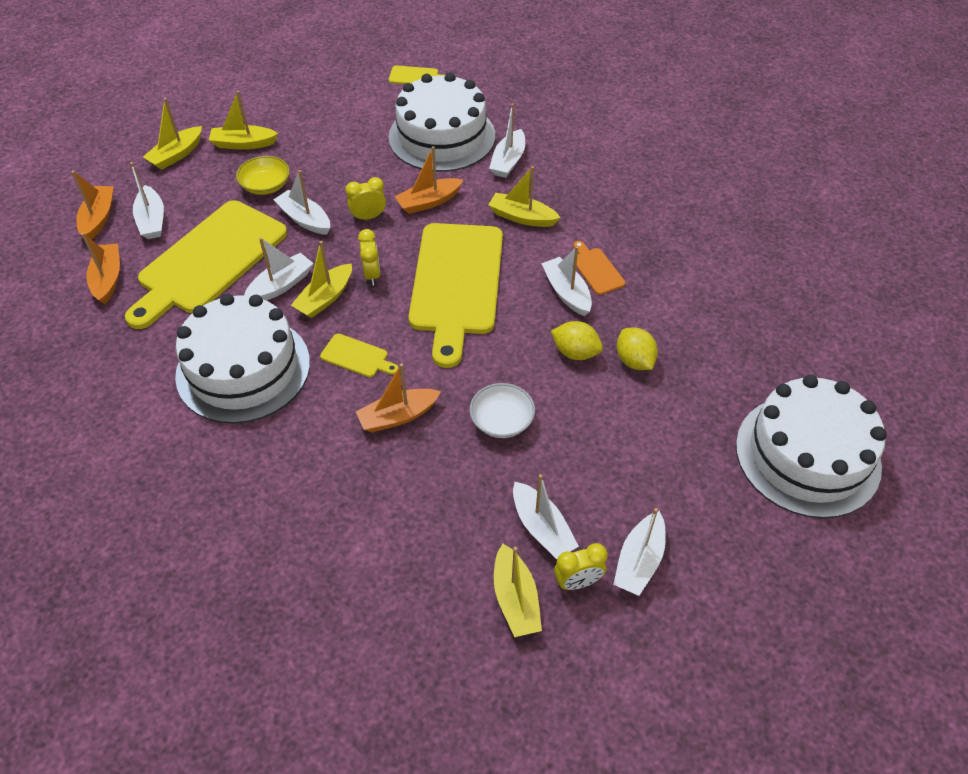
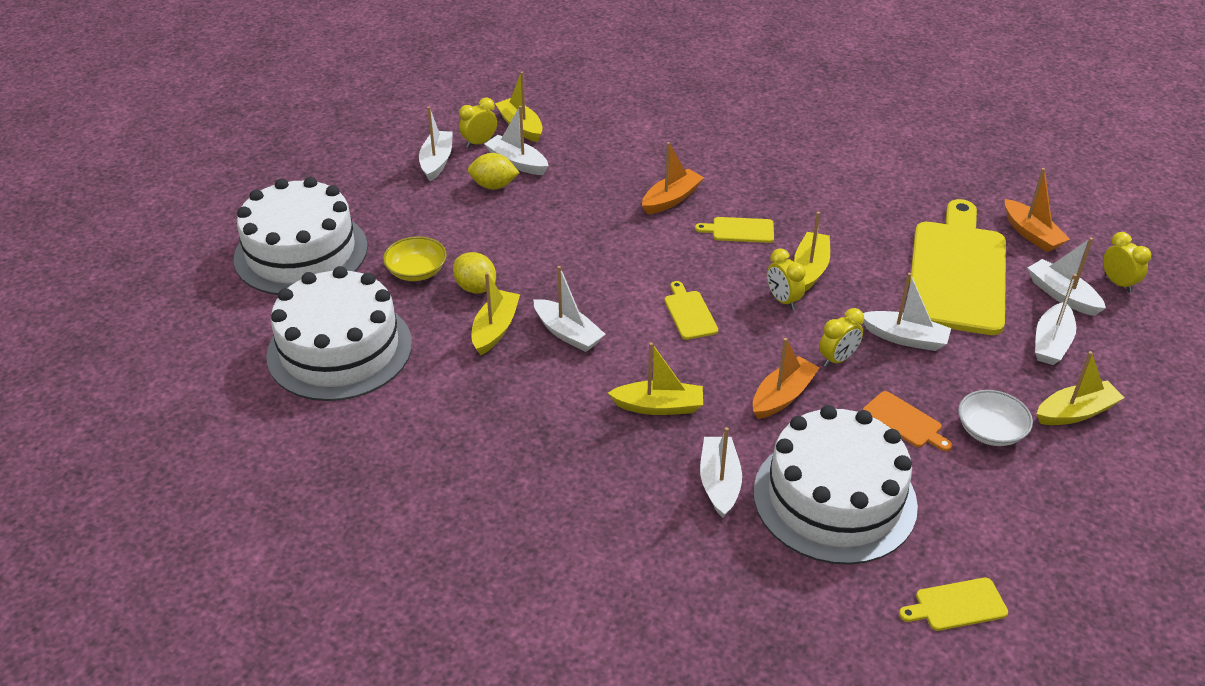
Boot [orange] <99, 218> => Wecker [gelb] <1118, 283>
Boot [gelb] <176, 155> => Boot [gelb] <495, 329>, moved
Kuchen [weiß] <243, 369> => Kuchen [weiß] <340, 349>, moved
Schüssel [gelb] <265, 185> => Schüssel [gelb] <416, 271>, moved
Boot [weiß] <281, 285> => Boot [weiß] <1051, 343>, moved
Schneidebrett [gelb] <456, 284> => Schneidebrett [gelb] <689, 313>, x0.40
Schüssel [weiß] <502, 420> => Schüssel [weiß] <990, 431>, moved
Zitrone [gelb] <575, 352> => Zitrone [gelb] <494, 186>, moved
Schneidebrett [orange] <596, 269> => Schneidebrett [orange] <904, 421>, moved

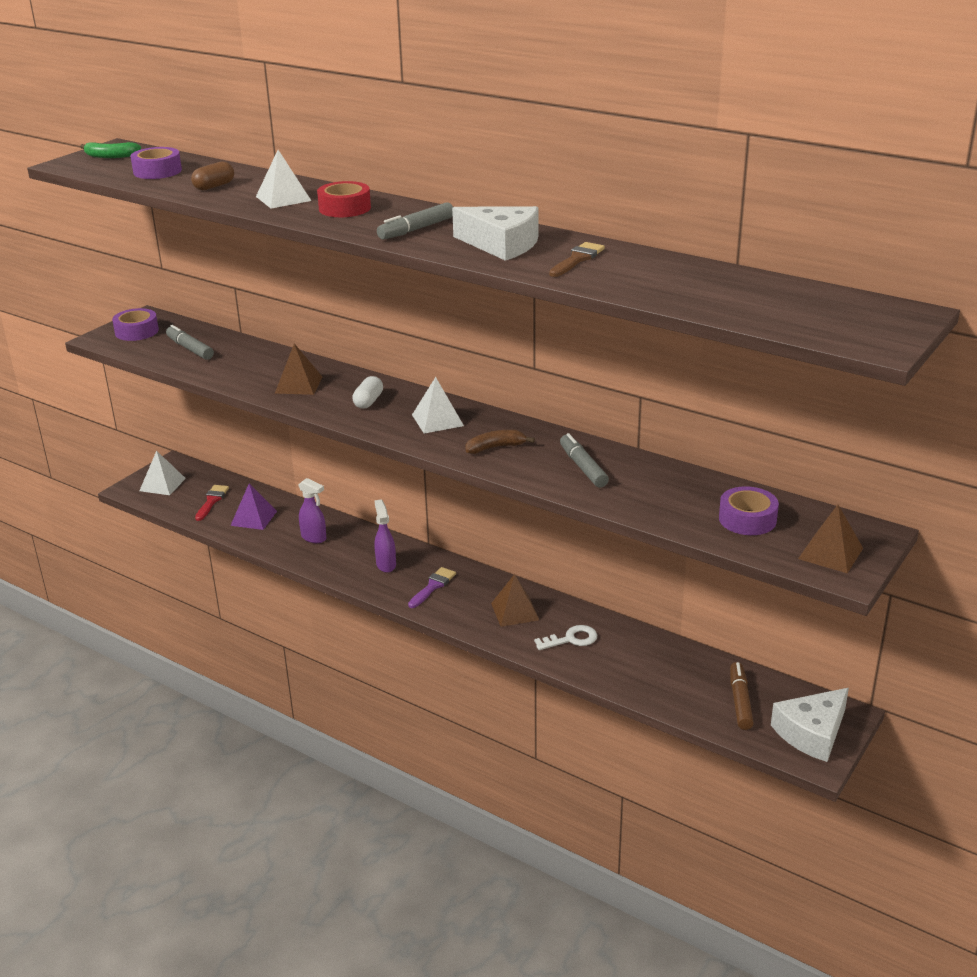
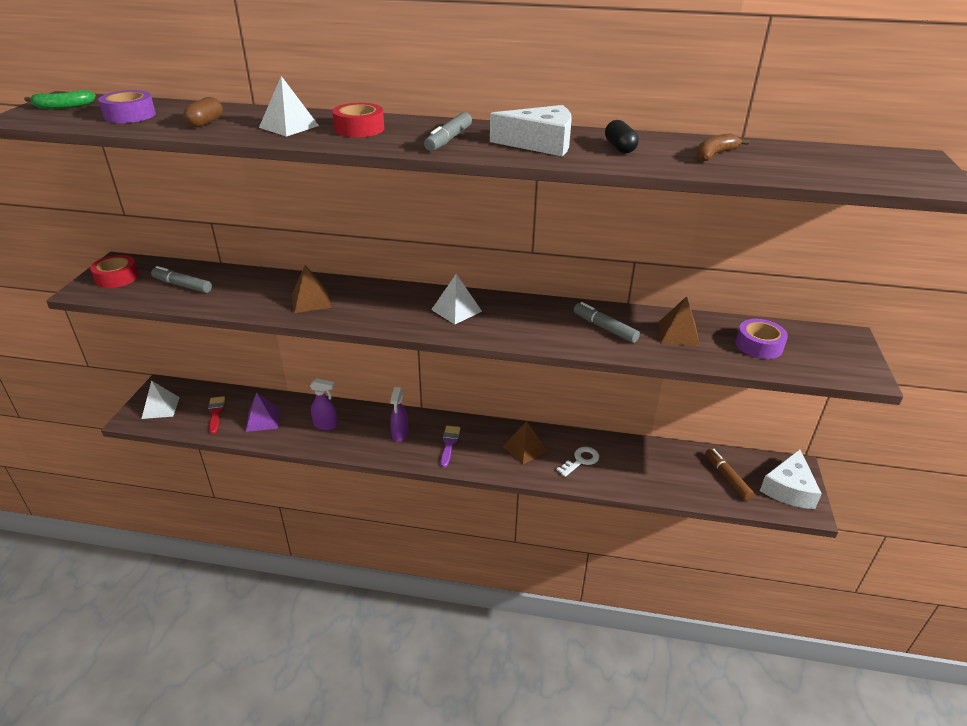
Klebeband [lila] <137, 331> => Klebeband [rot] <117, 277>
Kapsel [weiß] <368, 401> => nothing
Sprühflasche [lila] <386, 564> => Sprühflasche [lila] <400, 434>, 135 degrees counterclockwise
Banane [braun] <495, 447> => Banane [braun] <715, 154>, moved
Pinsel [braun] <577, 259> => Kapsel [schwarz] <619, 148>
Pyramide [braun] <830, 553> => Pyramide [braun] <678, 334>, moved

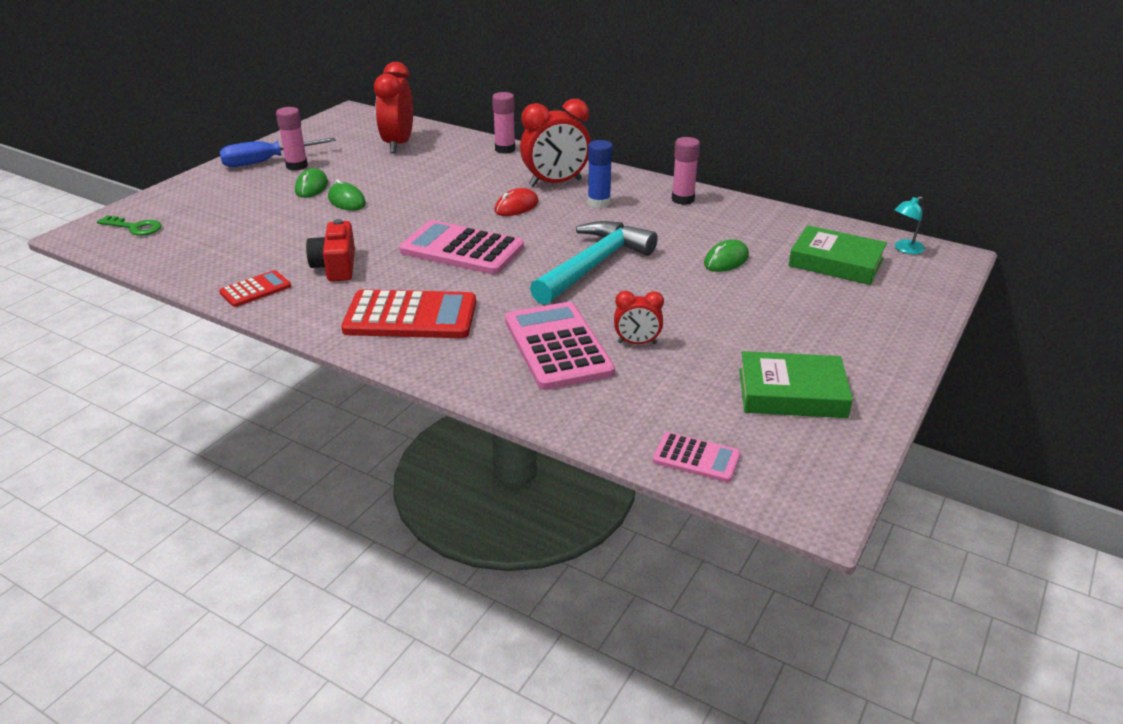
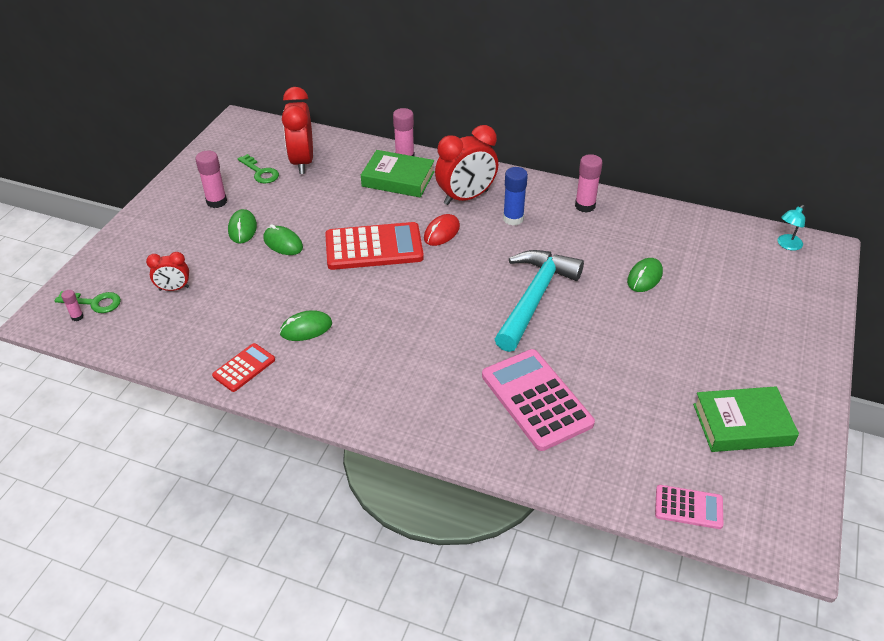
Schraubenzieher [blau] <266, 161> => nothing
Kamera [rot] <336, 266> => Computermaus [grün] <306, 328>
Taschenrechner [rot] <410, 316> => Taschenrechner [rot] <374, 247>, moved
Taschenrechner [rosa] <462, 249> => nothing
Wecker [rot] <637, 343> => Wecker [rot] <174, 288>, moved
Buch [grün] <836, 262> => Buch [grün] <398, 179>, moved
nothing => Klebestift [rosa] <77, 317>
nothing => Schlüssel [grün] <260, 172>

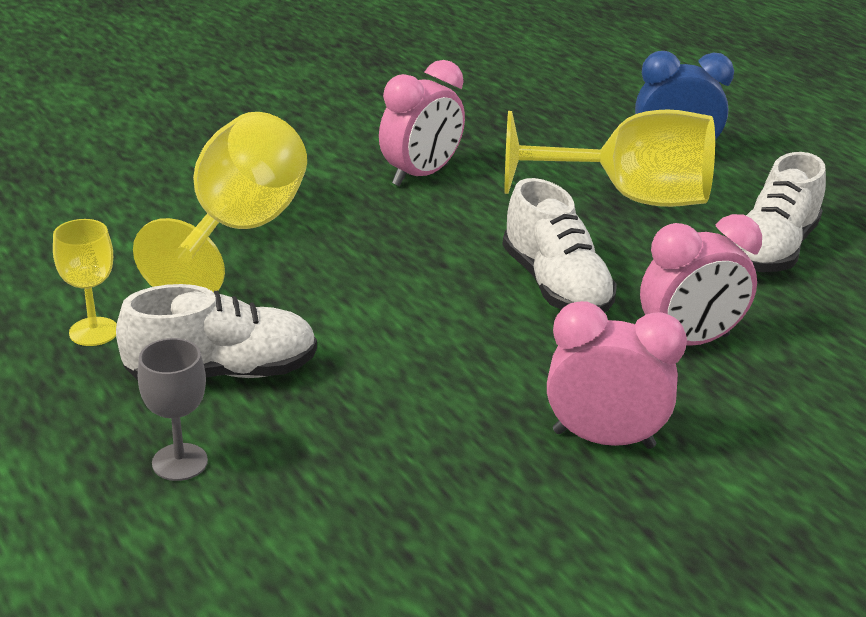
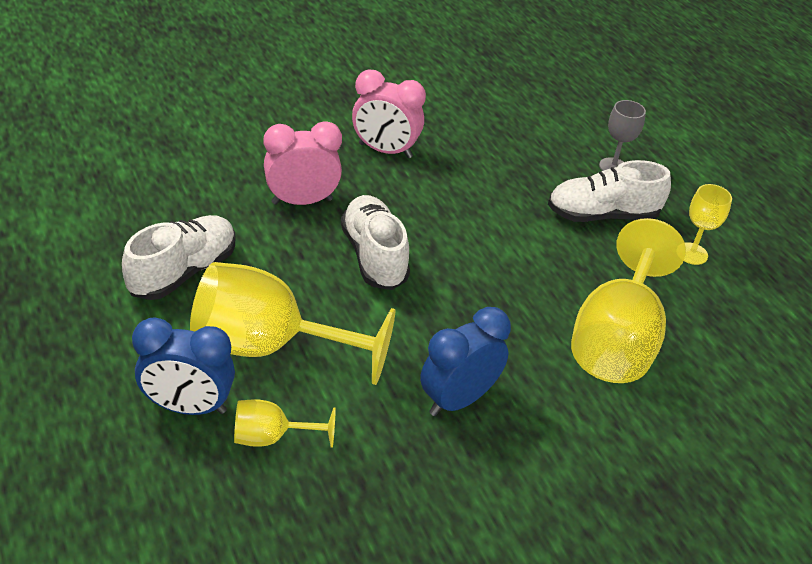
Wecker [rosa] <420, 175> => Wecker [blau] <458, 399>
nothing => Kelch [gelb] <272, 437>

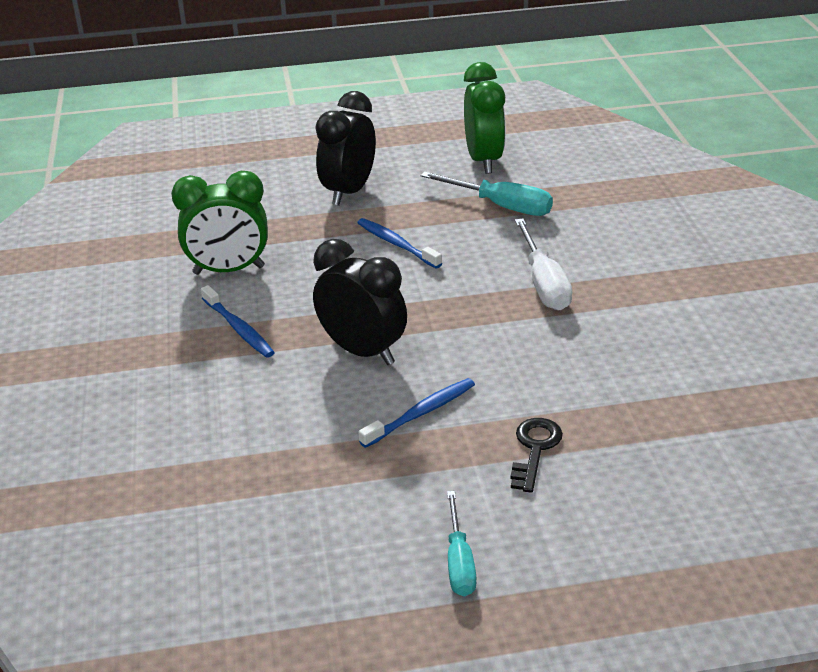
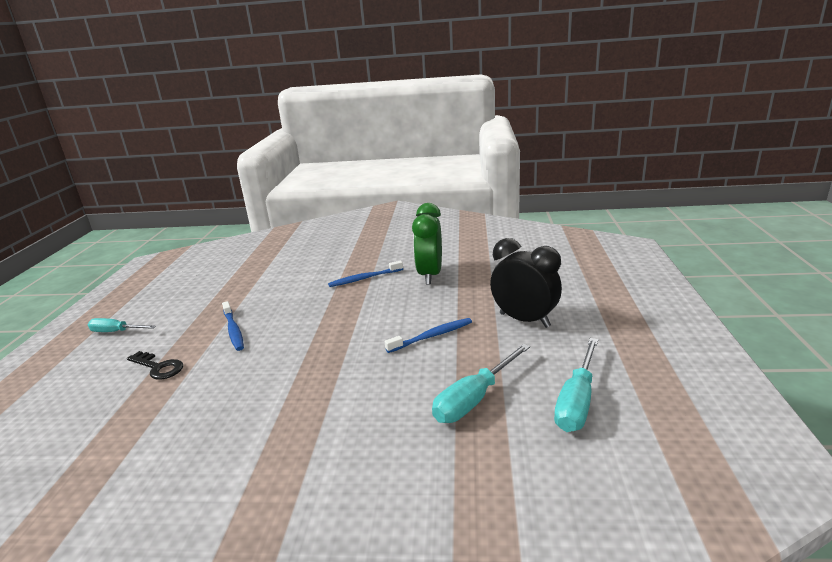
Wecker [schwarz] <362, 351> => nothing
Wecker [grün] <483, 161> => Schraubenzieher [türkis] <577, 401>
Schraubenzieher [weiß] <544, 283> => nothing

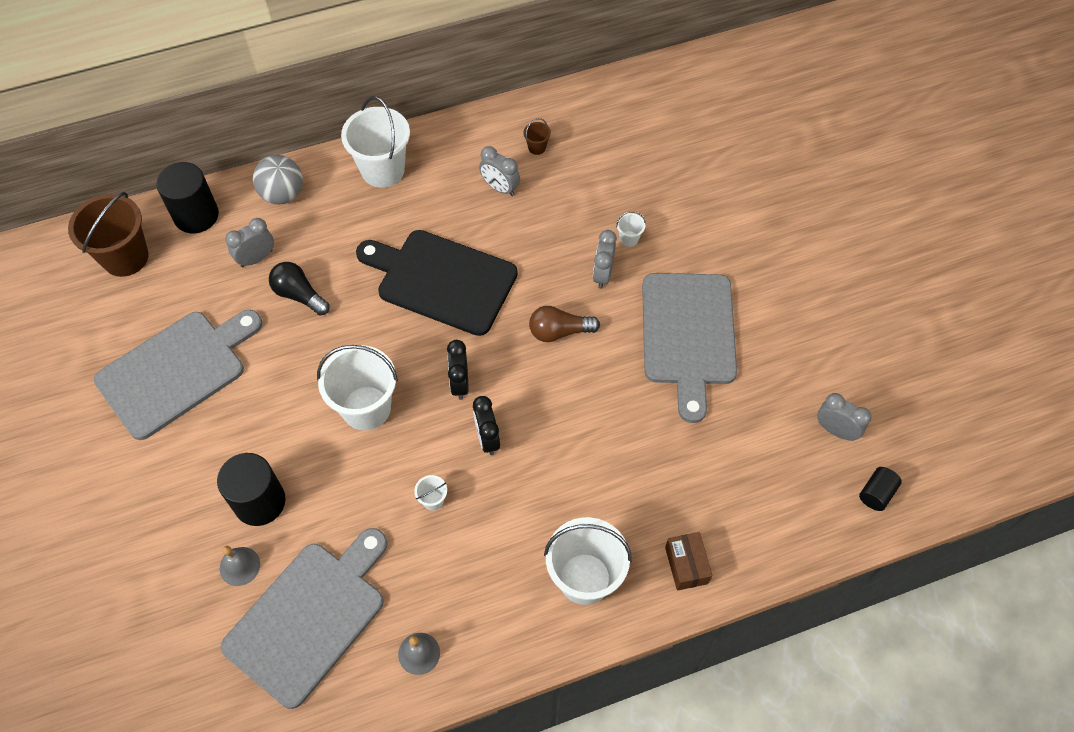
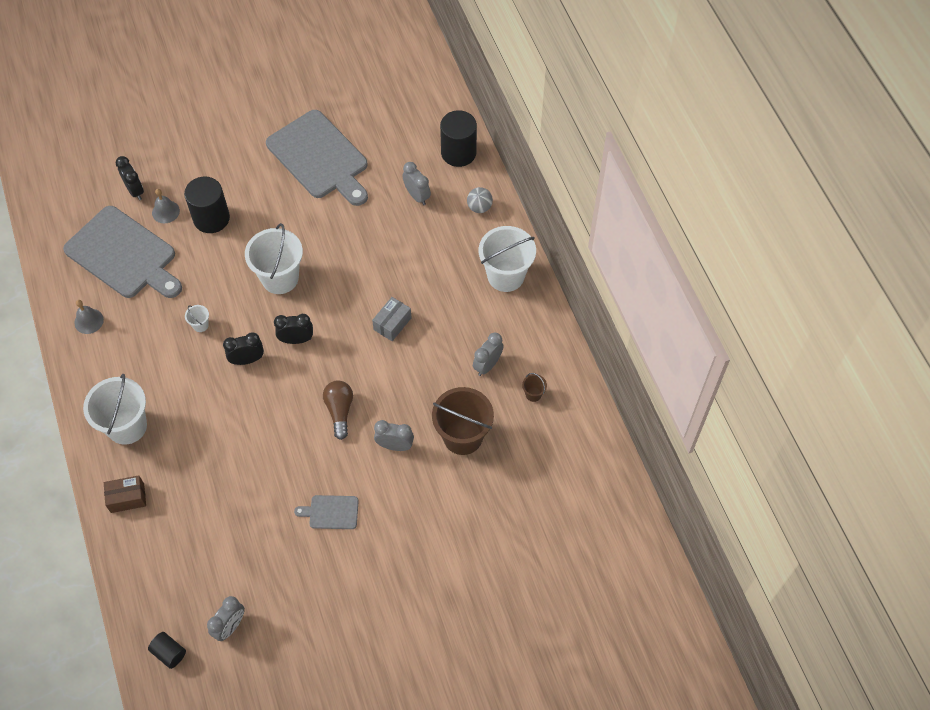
Eimer [braun] <125, 257> => Eimer [braun] <462, 436>, moved
Ball [grau] <283, 194> => Ball [grau] <479, 207>, x0.65
Glühbirne [schwarz] <299, 295> => nothing
Schneidebrett [schwarz] <441, 280> => Schachtel [grau] <392, 324>
Eimer [weiß] <629, 239> => nothing
Schneidebrett [grau] <688, 335> => Schneidebrett [grau] <331, 512>, x0.44
nothing => Wecker [schwarz] <135, 191>

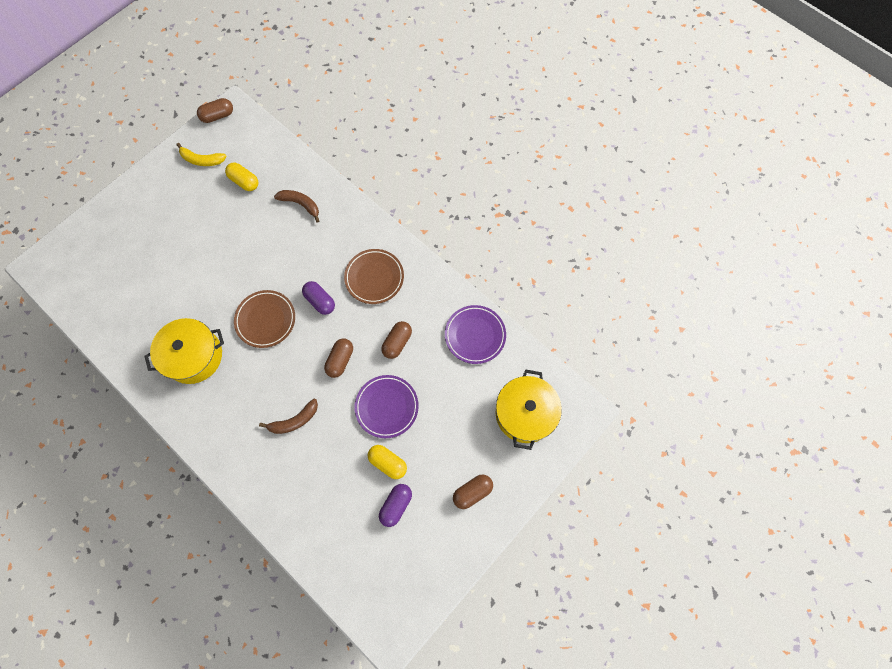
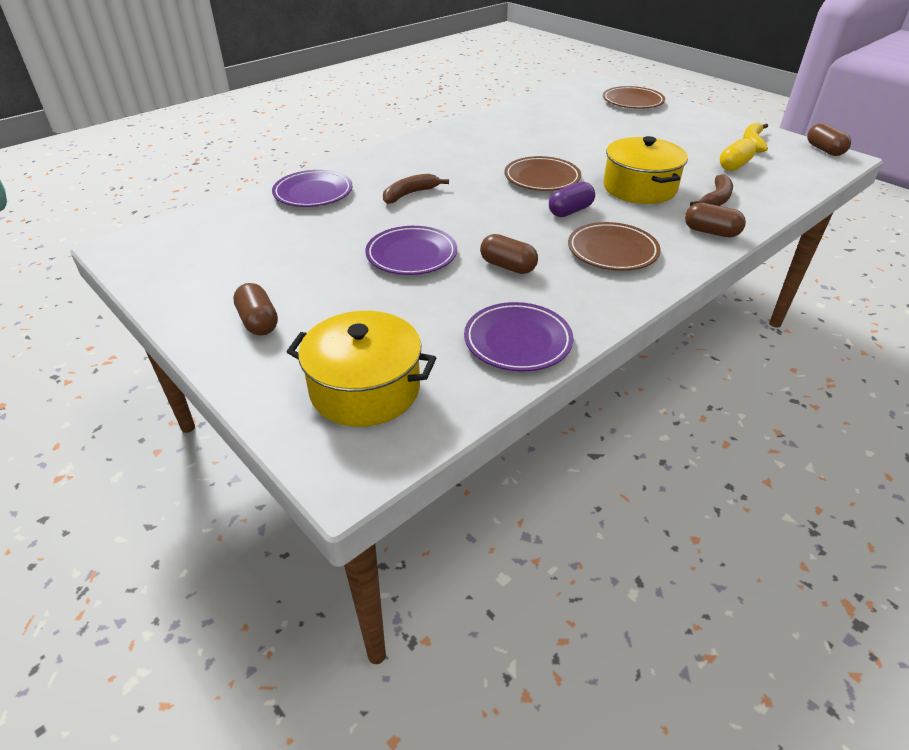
Kochtopf [gelb] <194, 356> => Kochtopf [gelb] <639, 188>, moved
Banane [braun] <294, 420> => Banane [braun] <410, 194>, 75 degrees clockwise
Kapsel [braun] <340, 360> => Kapsel [braun] <711, 232>, moved
Kapsel [gelb] <388, 463> => nothing
Kapsel [lila] <396, 505> => nothing
nothing => Teller [lila] <313, 193>
nothing => Teller [braun] <632, 101>

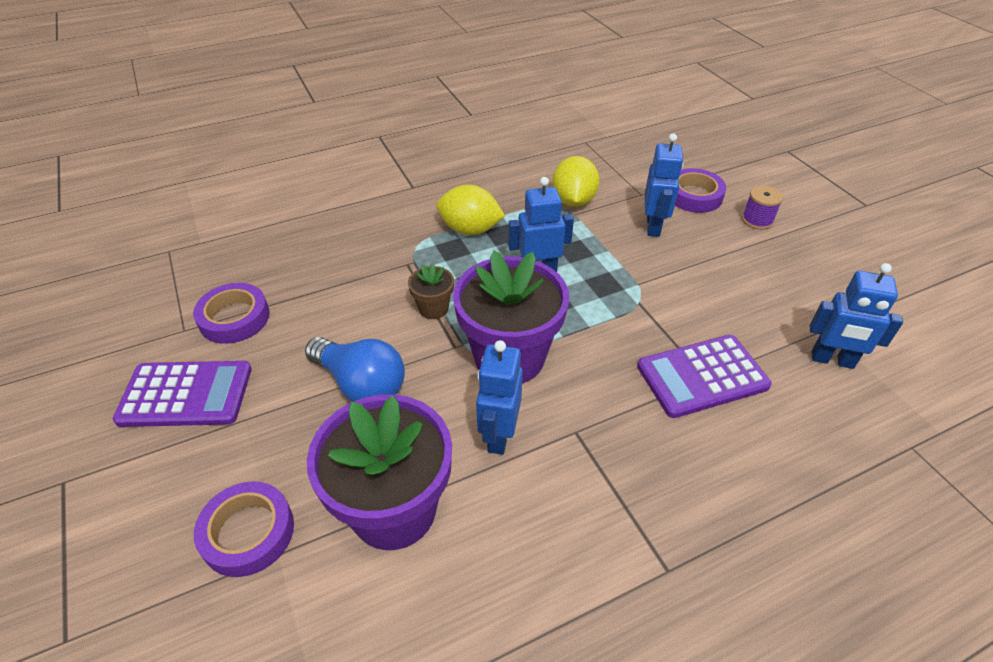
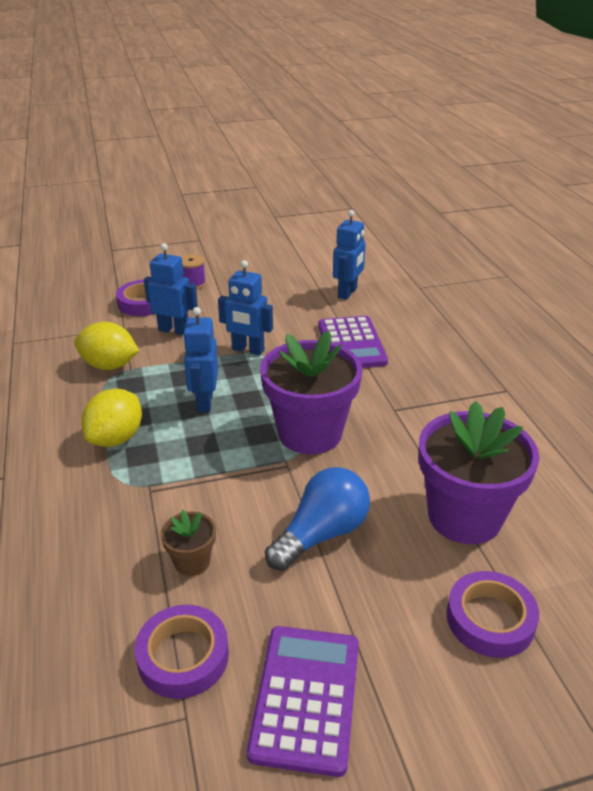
Blumentopf [braun] <433, 308> => Blumentopf [braun] <192, 562>, moved
Roboter [blau] <498, 435> => Roboter [blau] <248, 350>, moved

